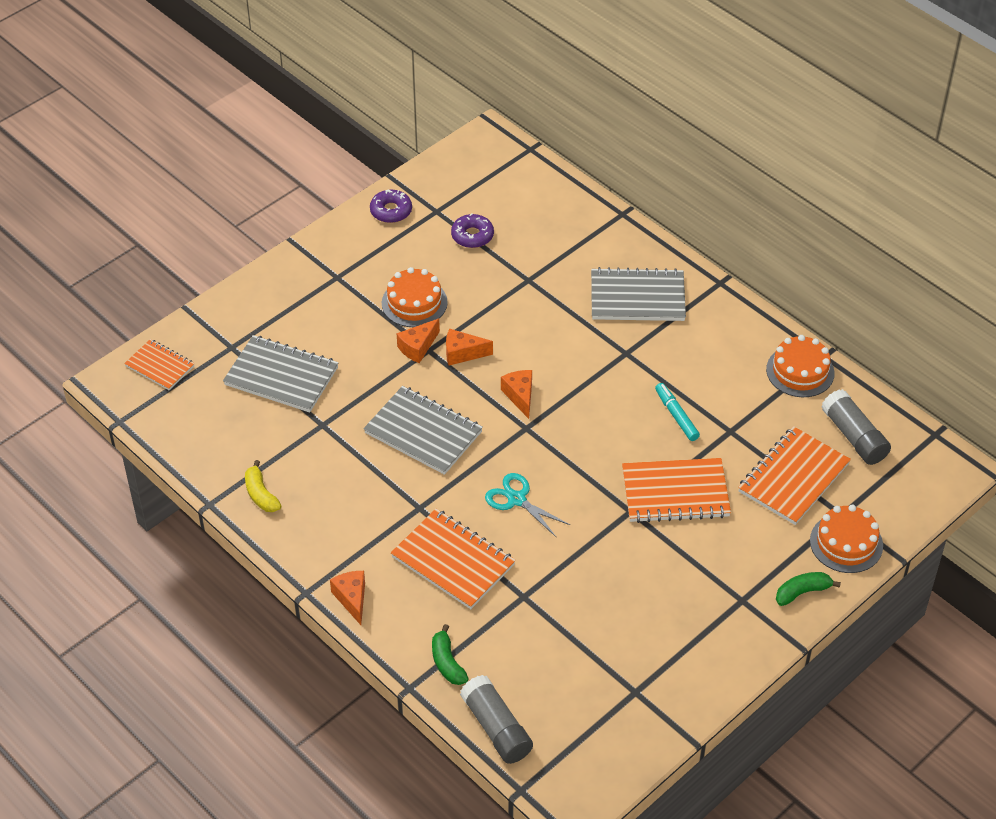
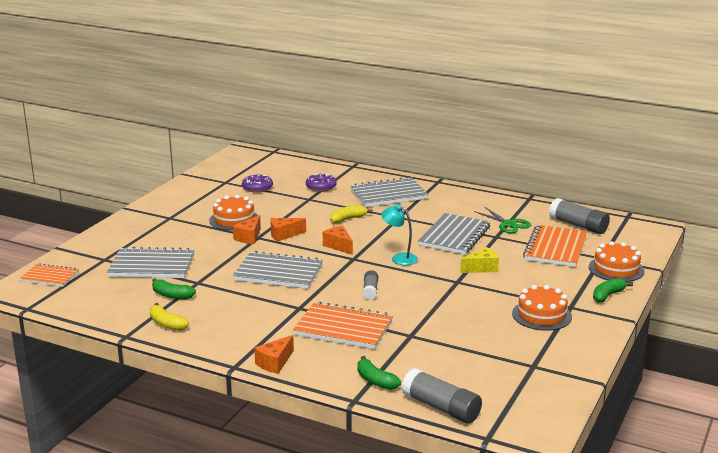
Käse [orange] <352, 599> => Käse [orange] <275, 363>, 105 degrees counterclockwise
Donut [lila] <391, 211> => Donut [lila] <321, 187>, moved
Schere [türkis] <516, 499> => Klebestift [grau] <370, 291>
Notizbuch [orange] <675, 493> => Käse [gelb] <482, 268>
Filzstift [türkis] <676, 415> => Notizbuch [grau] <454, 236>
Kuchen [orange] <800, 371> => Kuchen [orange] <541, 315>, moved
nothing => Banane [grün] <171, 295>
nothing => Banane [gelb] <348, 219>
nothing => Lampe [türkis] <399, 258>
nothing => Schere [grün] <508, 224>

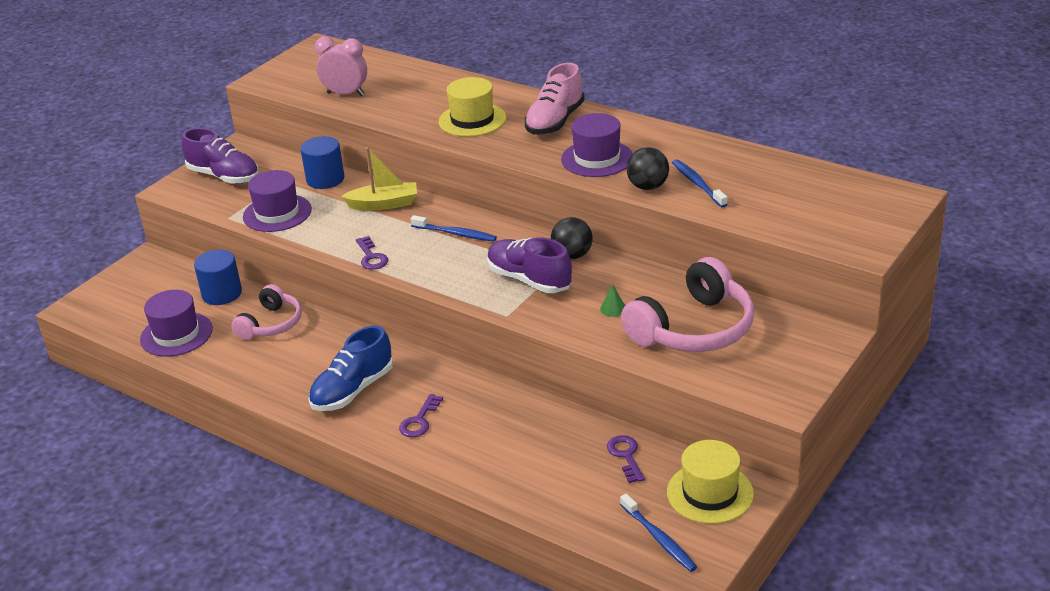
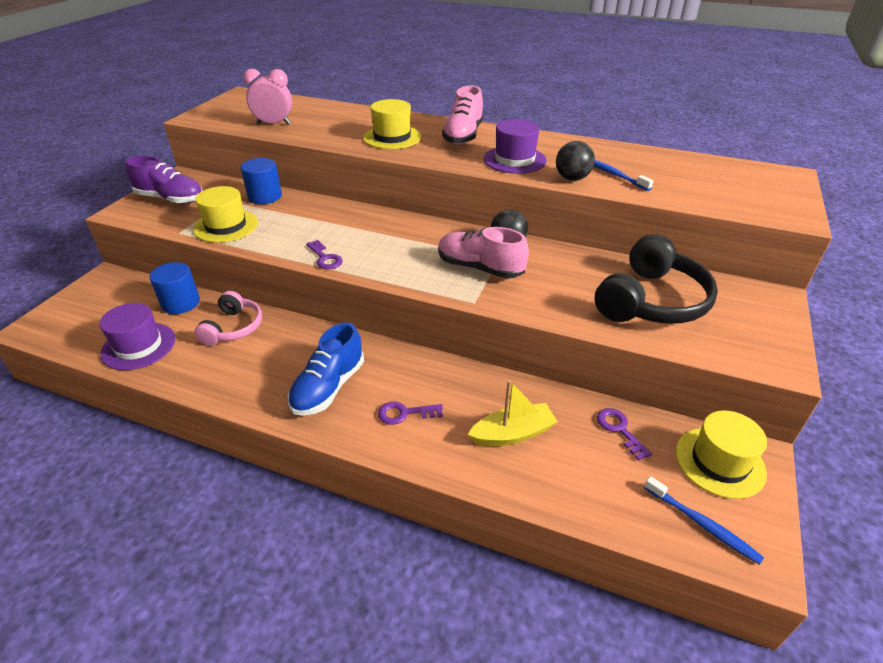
Hut [lila] <277, 213> => Hut [gelb] <226, 226>
Boot [gelb] <384, 204> => Boot [gelb] <512, 433>, moved
Schlüssel [lila] <419, 420> => Schlüssel [lila] <405, 413>, 75 degrees clockwise
Zahnbürste [blau] <455, 233> => nothing
Schuh [lila] <529, 280> => Schuh [rosa] <480, 268>
Kegel [grün] <613, 309> => nothing
Kopfhörer [rosa] <693, 328> => Kopfhörer [schwarz] <651, 301>

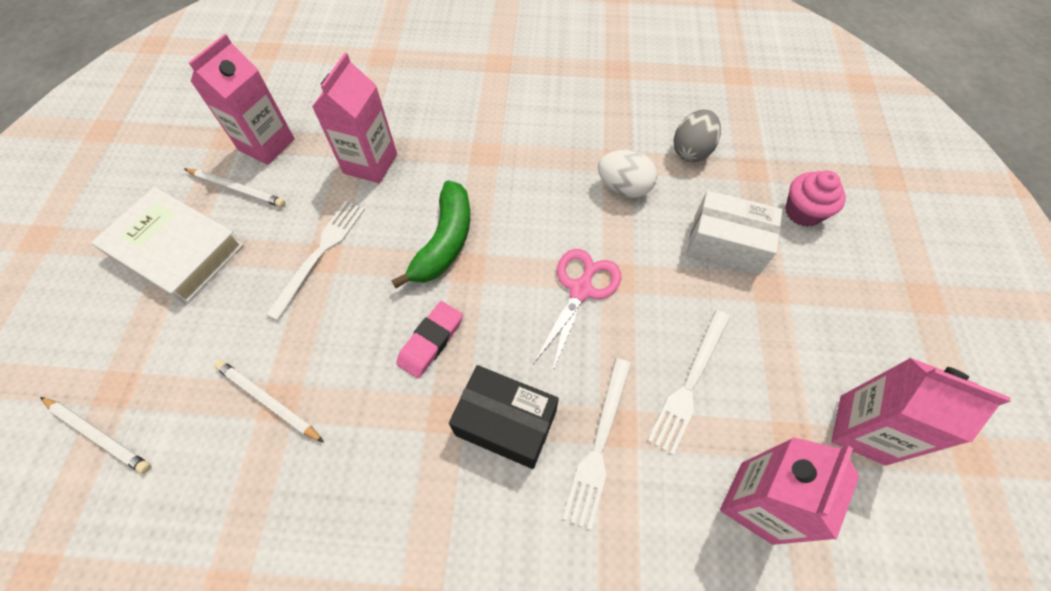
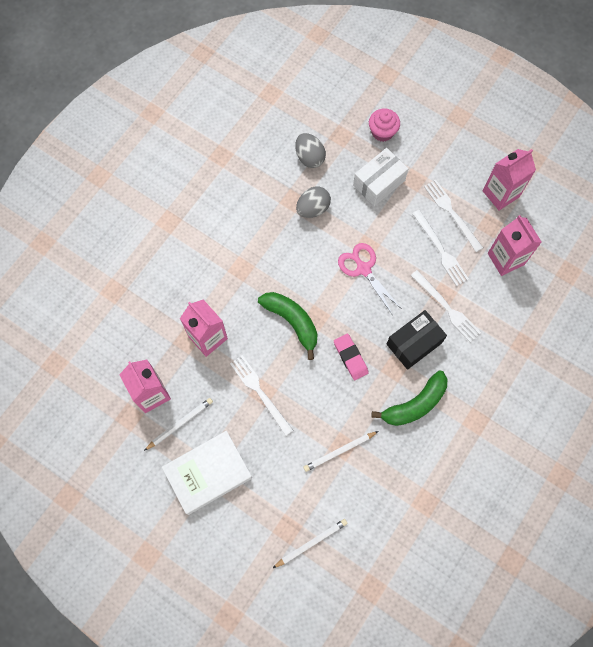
Ei [weiß] <623, 187> => Ei [grau] <313, 208>
nothing => Banane [grün] <415, 404>
nothing => Gabel [weiß] <451, 213>

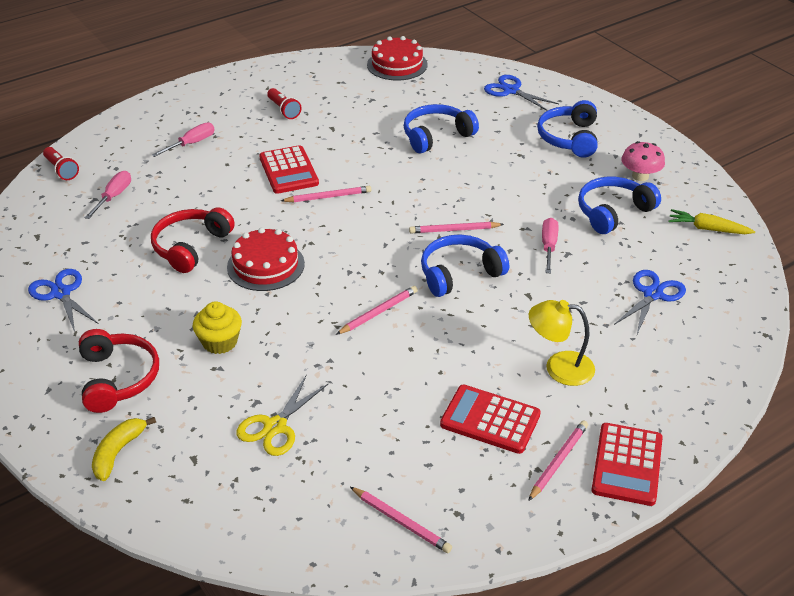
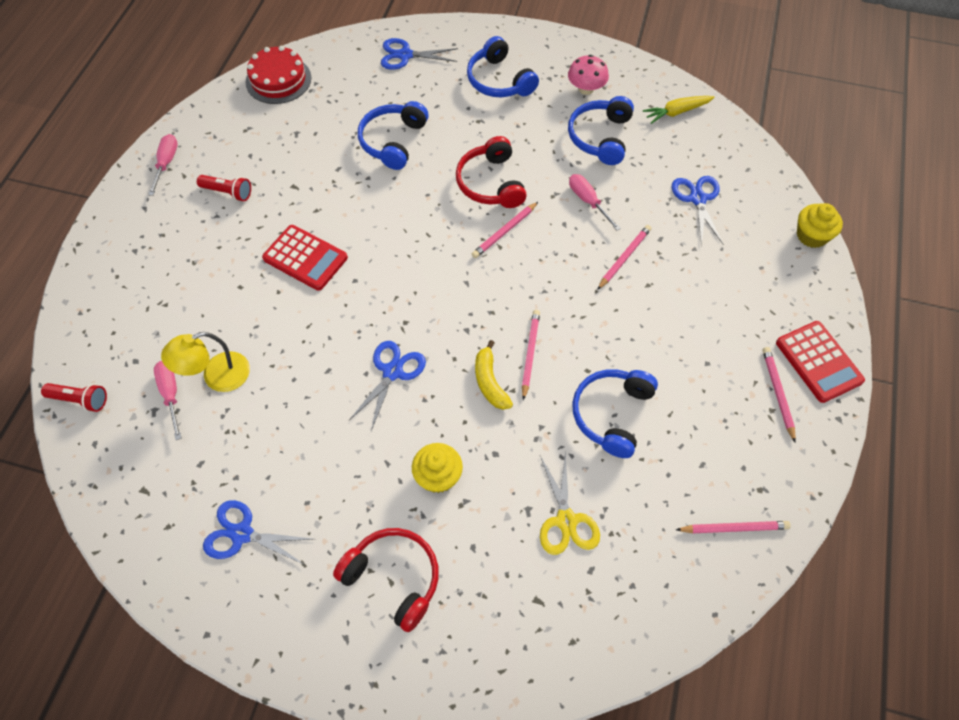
Banane [gelb] <118, 452> => Banane [gelb] <490, 382>, moved
Kopfhörer [rot] <190, 246> => Kopfhörer [rot] <490, 183>, moved
Schraubenzieher [rosa] <191, 143> => Schraubenzieher [rosa] <166, 163>, moved
Kuchen [rot] <265, 265> => Schere [blau] <392, 372>
Bleistift [rosa] <328, 197> => Bleistift [rosa] <624, 258>, moved
Kopfhörer [blau] <459, 273> => Kopfhörer [blau] <611, 414>, moved
Taschenrechner [rot] <490, 420> => nothing
Lampe [gelb] <559, 367> => Lampe [gelb] <217, 376>, moved
nothing => Muffin [gelb] <811, 236>

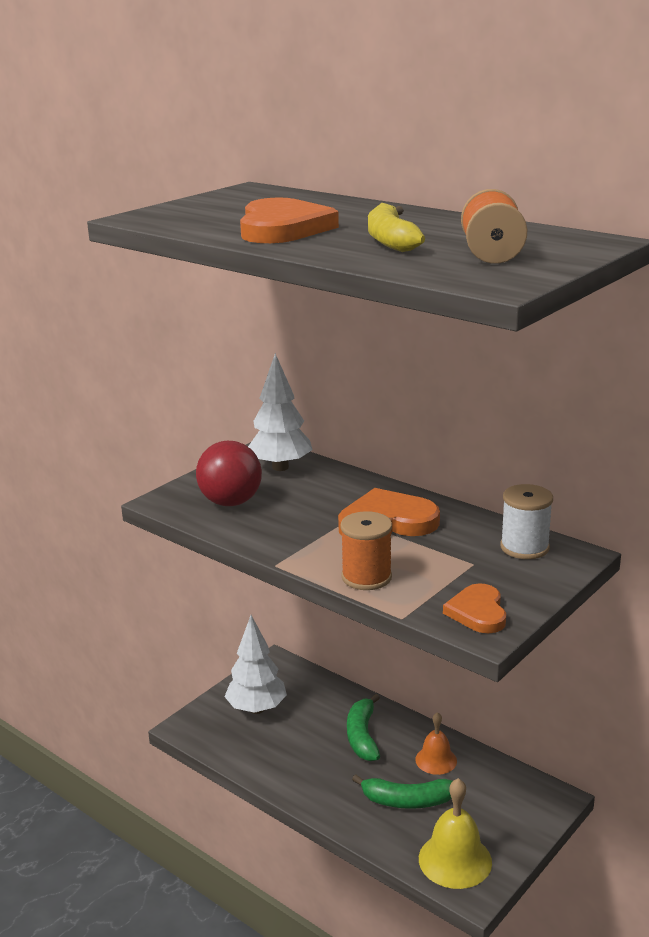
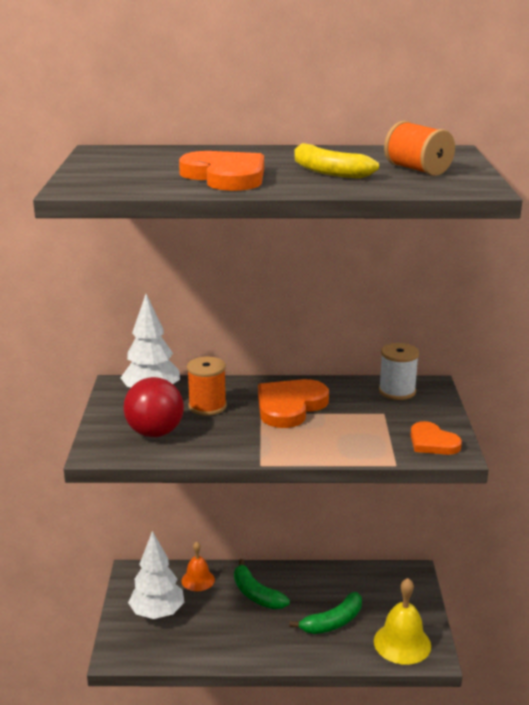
Garnrolle [orange] <366, 577> => Garnrolle [orange] <207, 406>, moved
Glocke [orange] <436, 760> => Glocke [orange] <198, 580>, moved

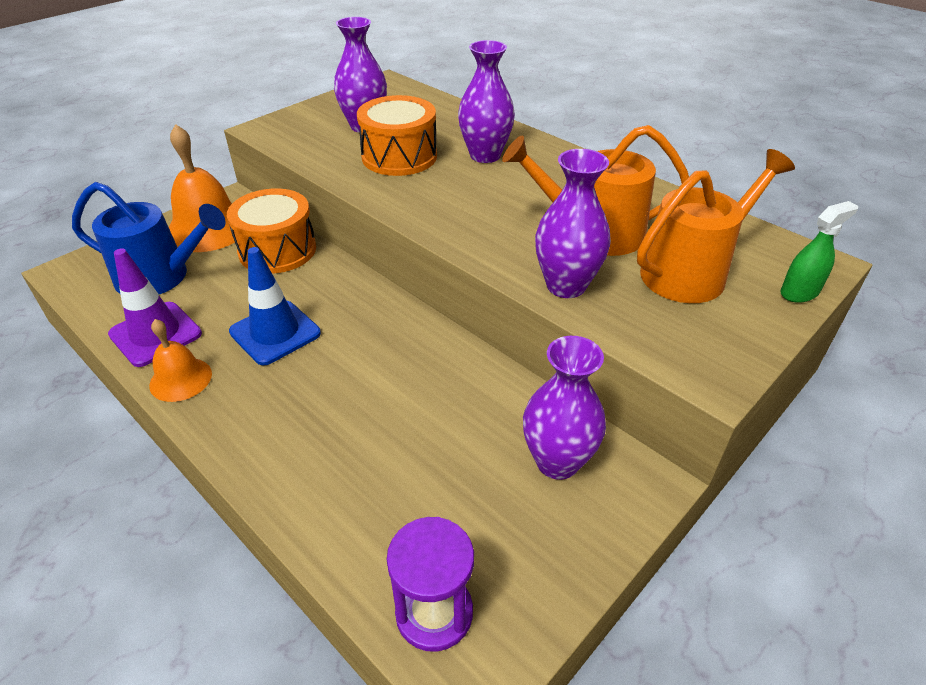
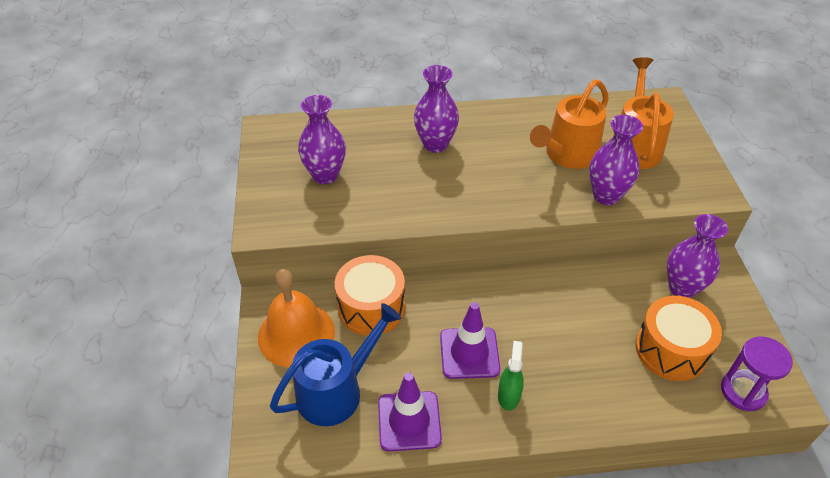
Glocke [orange] <180, 379> => nothing
Leitkegel [blau] <275, 332> => Leitkegel [lila] <469, 353>
Trommel [orange] <399, 156> => Trommel [orange] <671, 350>, moved
Sprühflasche [grün] <799, 292> => Sprühflasche [grün] <509, 395>, moved

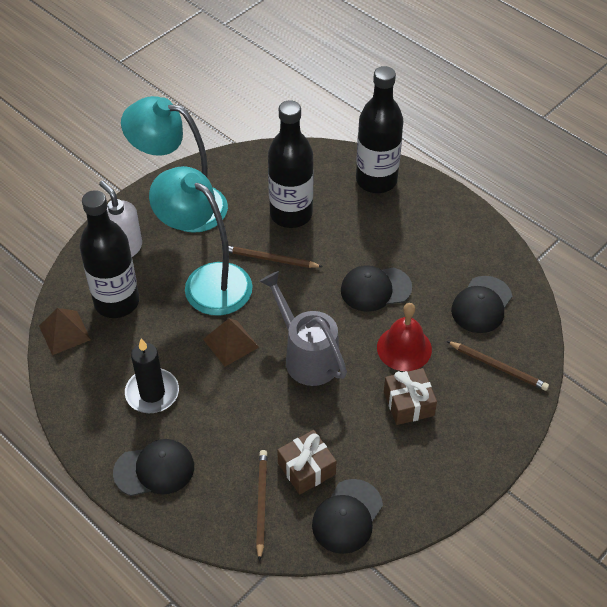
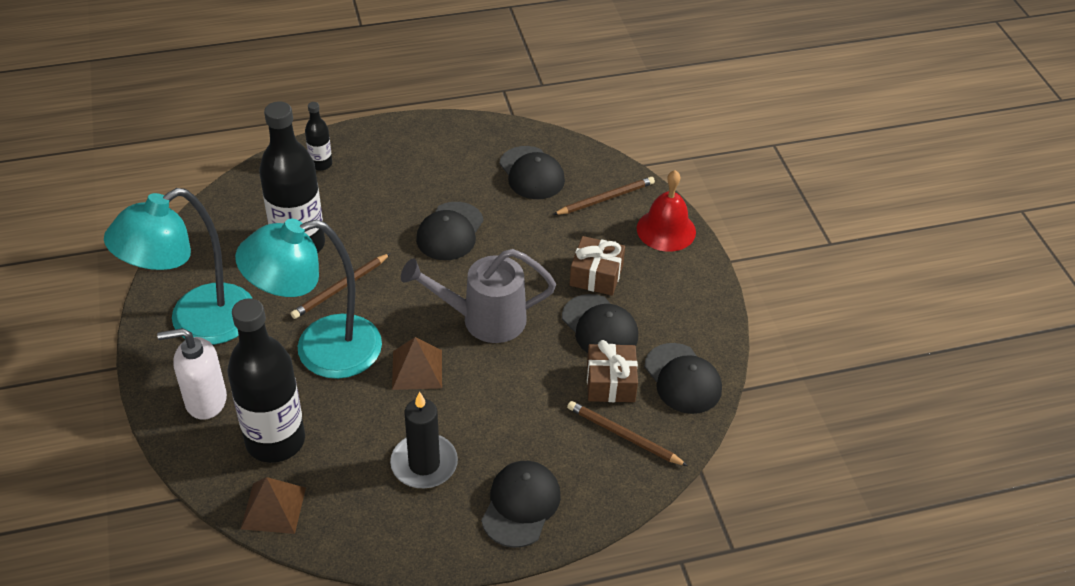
Flasche [schwarz] <376, 180> => Flasche [schwarz] <321, 164>, x0.46
Glocke [rot] <404, 348> => Glocke [rot] <666, 230>, moved
nothing => Kappe [schwarz] <600, 327>

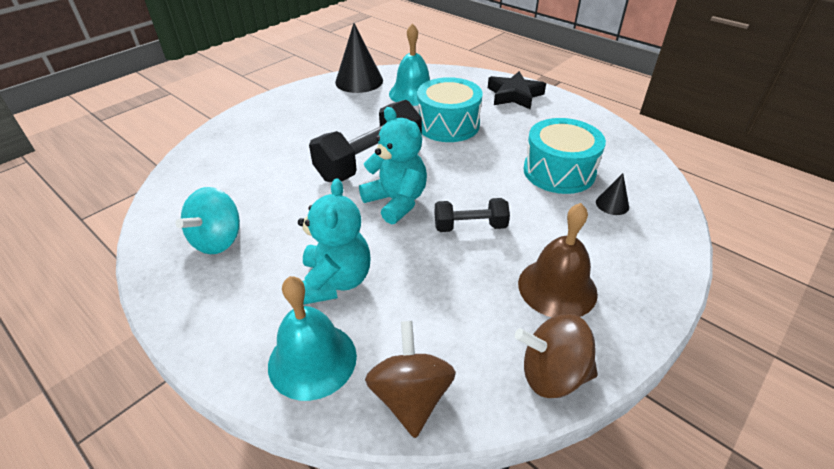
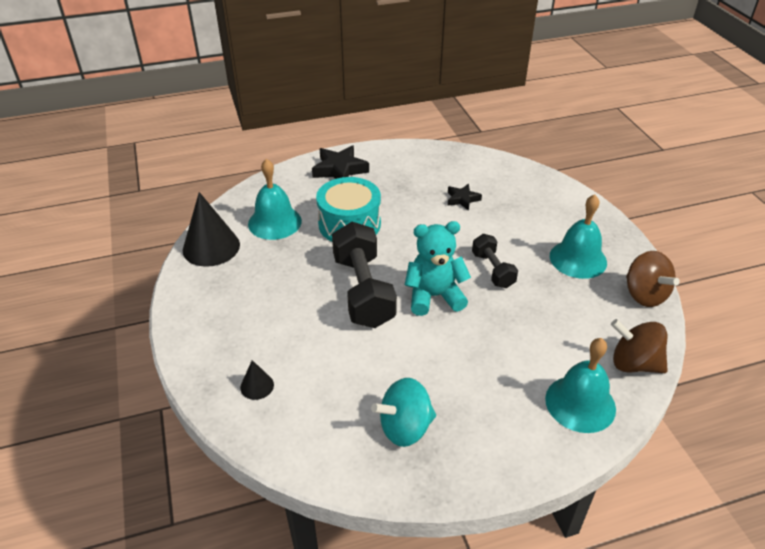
Kreisel [türkis] <218, 240> => Kreisel [türkis] <405, 428>, 105 degrees clockwise
Teddybär [türkis] <335, 281> => nothing
Hantel [schwarz] <470, 226> => Hantel [schwarz] <493, 270>, 45 degrees counterclockwise
Kreisel [braun] <552, 374> => Kreisel [braun] <644, 295>, 60 degrees counterclockwise
Glocke [braun] <557, 288> => Glocke [türkis] <578, 259>
Trommel [türkis] <559, 171> => Stern [schwarz] <462, 199>
Kegel [schwarz] <612, 204> => Kegel [schwarz] <257, 386>, moved

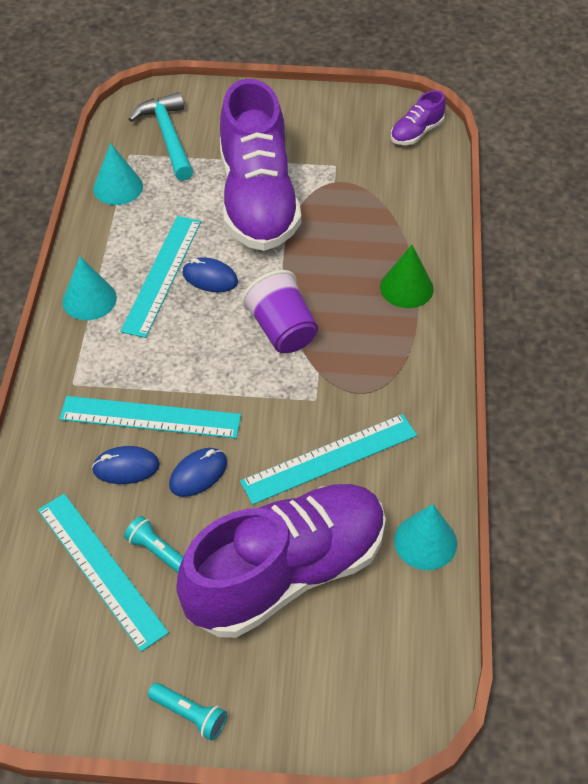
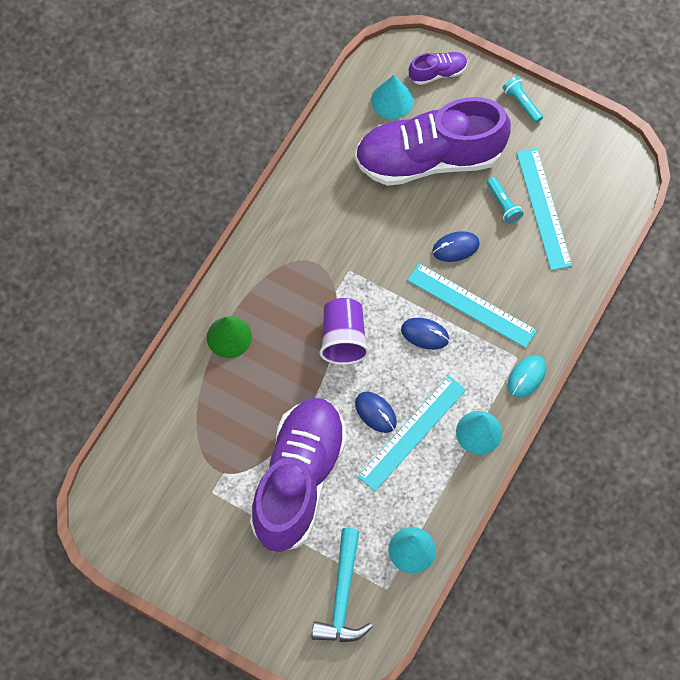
Computermaus [blau] <126, 467> => Computermaus [blau] <425, 334>, moved
Lineal [türkis] <329, 458> => nothing
Schuh [lila] <416, 132> => Schuh [lila] <437, 73>, moved
Kegel [türkis] <425, 541> => Kegel [türkis] <392, 100>, moved
nothing => Computermaus [türkis] <526, 377>

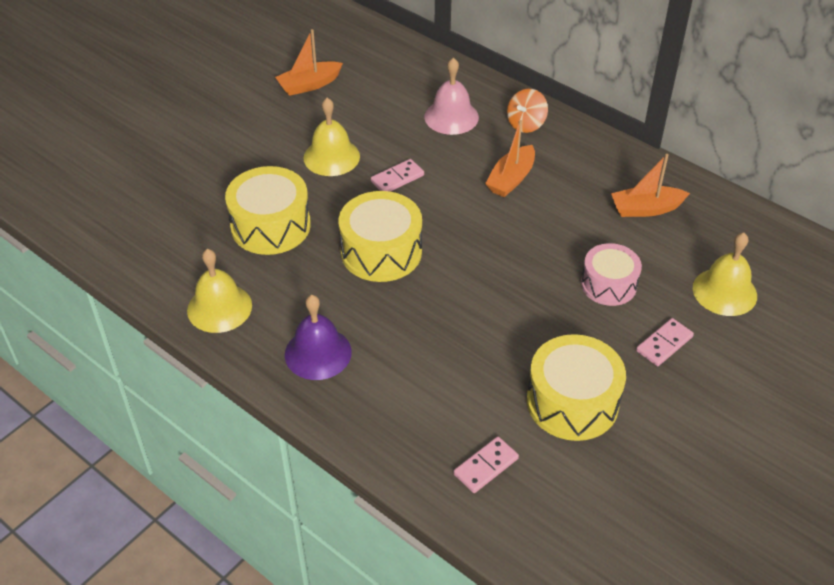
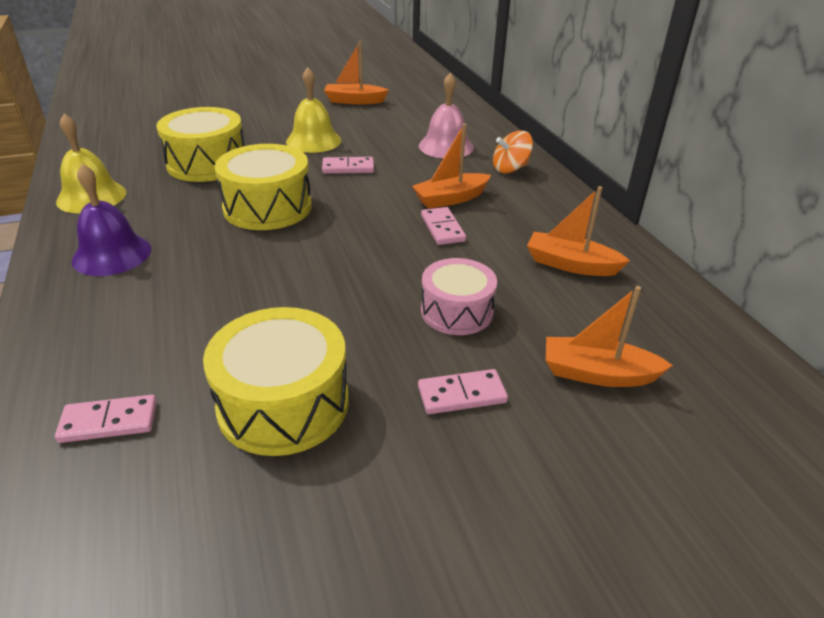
Glocke [gelb] <724, 291> => Boot [orange] <597, 374>
nothing => Dominostein [rosa] <442, 228>

